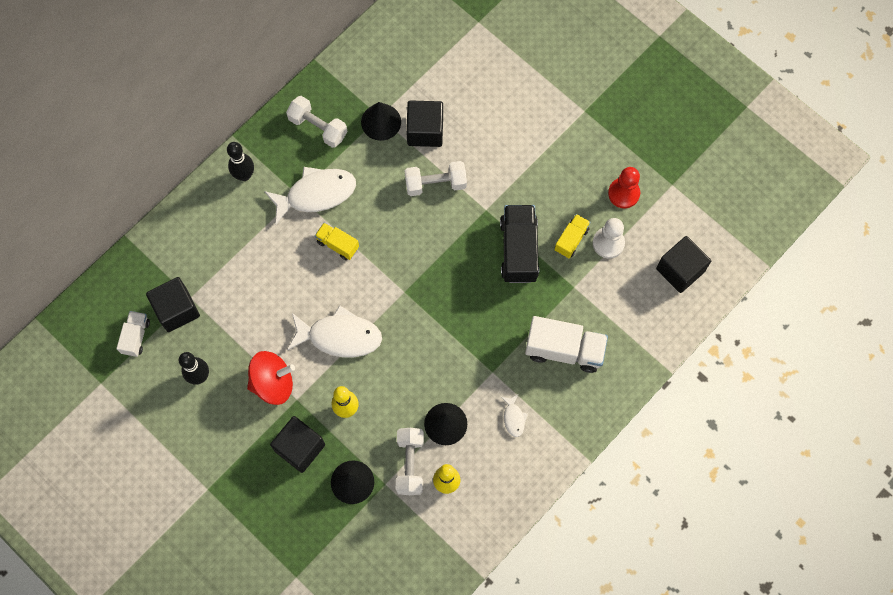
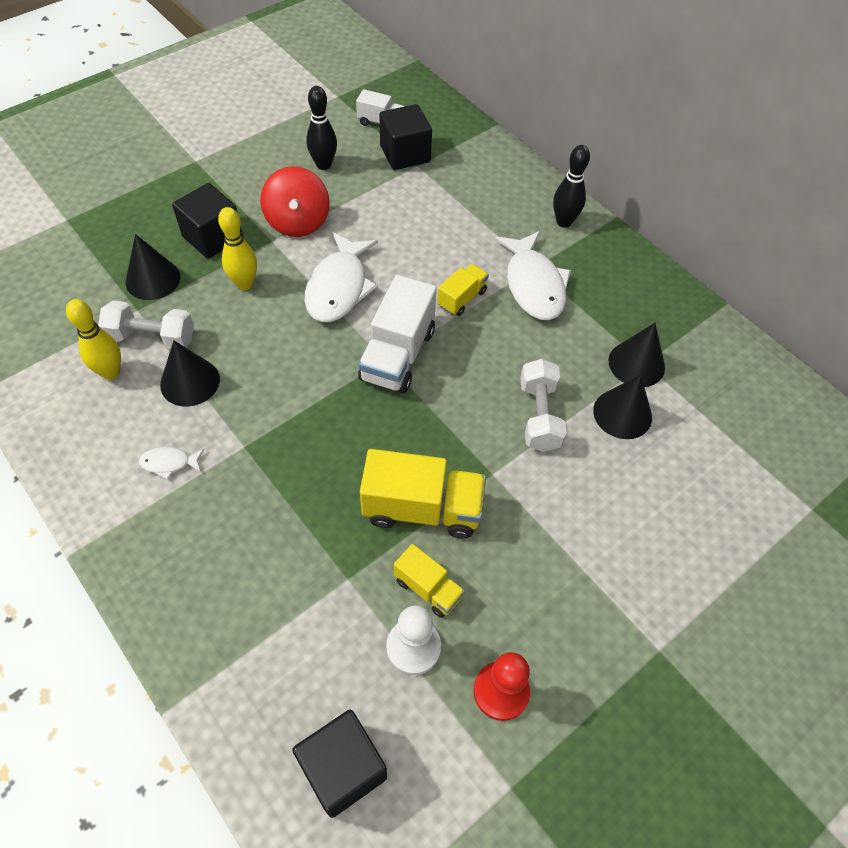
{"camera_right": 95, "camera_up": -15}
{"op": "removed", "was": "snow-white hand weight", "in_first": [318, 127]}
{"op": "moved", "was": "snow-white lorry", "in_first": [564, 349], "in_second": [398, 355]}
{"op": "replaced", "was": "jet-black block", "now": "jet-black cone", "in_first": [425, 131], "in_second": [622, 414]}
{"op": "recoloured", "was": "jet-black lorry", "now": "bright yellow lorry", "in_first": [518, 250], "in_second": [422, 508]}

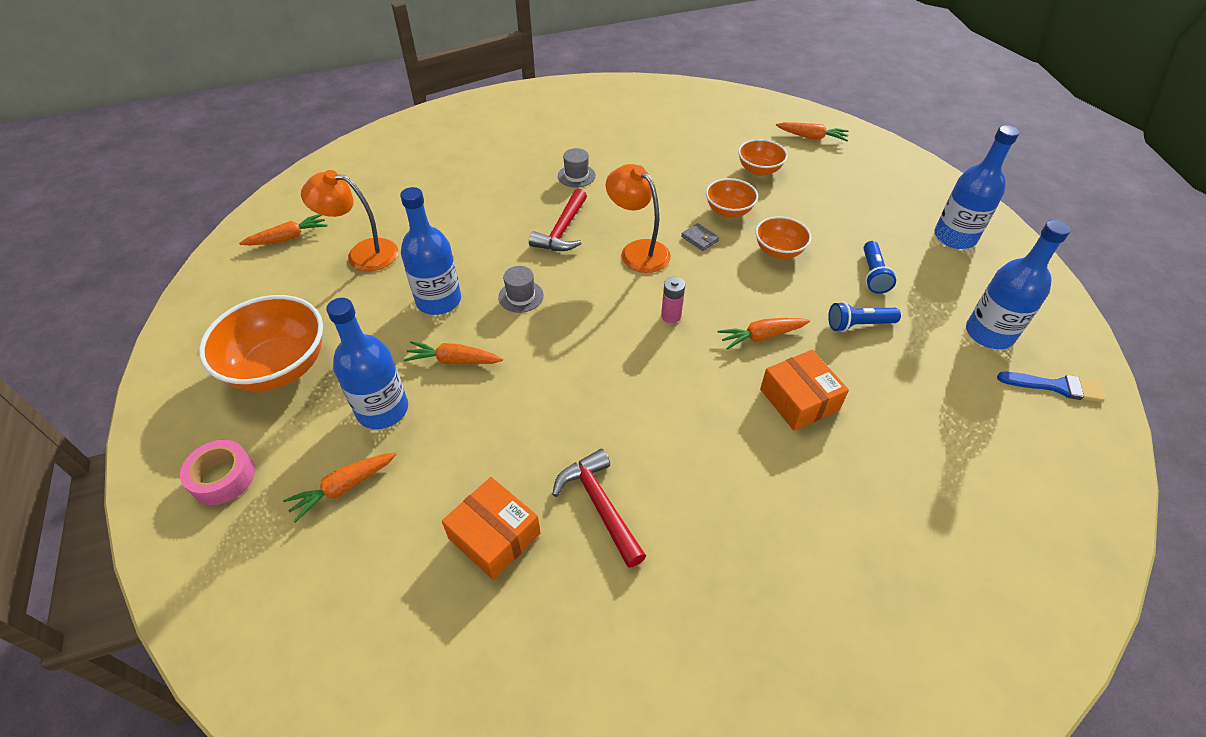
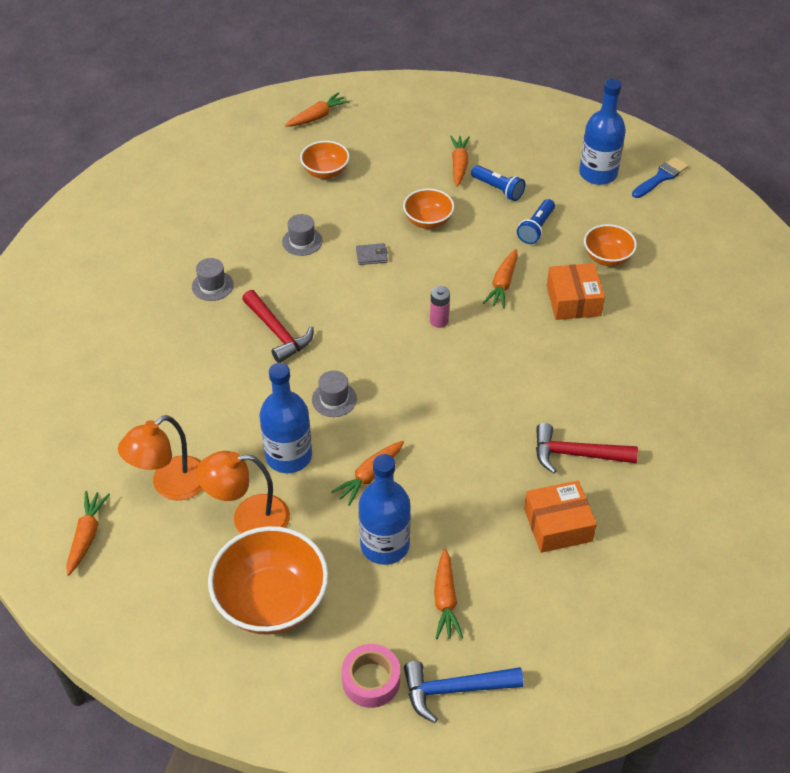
{"camera_right": -55, "camera_up": 0}
{"op": "removed", "was": "blue drink bottle", "in_first": [954, 237]}
{"op": "added", "now": "ash-grey top hat", "in_second": [302, 241]}
{"op": "added", "now": "blue claw hammer", "in_second": [454, 690]}
{"op": "added", "now": "bright orange carrot", "in_second": [459, 165]}
{"op": "moved", "was": "bright orange lamp", "in_first": [637, 251], "in_second": [249, 519]}
{"op": "moved", "was": "bright orange deep dish", "in_first": [728, 211], "in_second": [607, 257]}
{"op": "turned", "was": "bright orange package", "in_first": [799, 399], "in_second": [573, 301], "clockwise": 75}

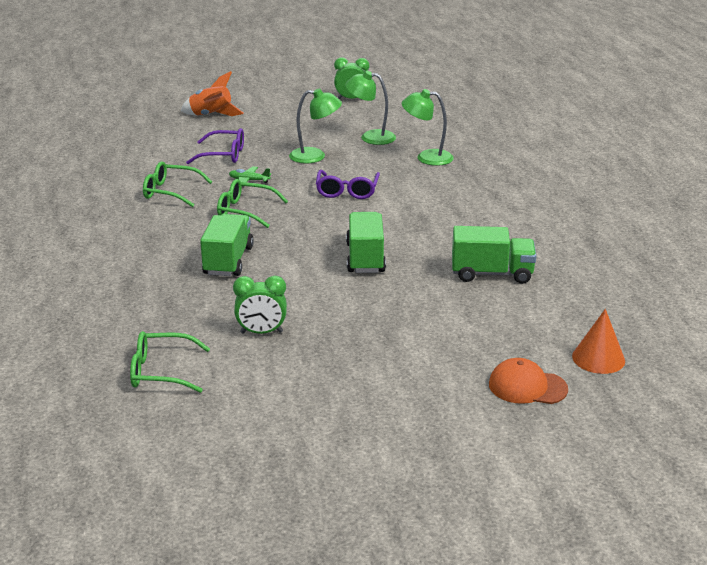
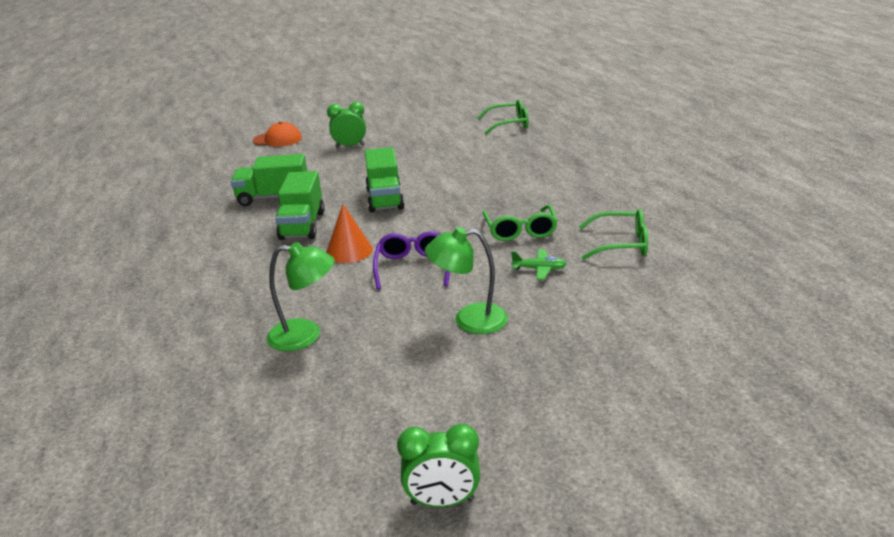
{"camera_right": 175, "camera_up": 0}
{"op": "removed", "was": "bright orange toy rocket", "in_first": [211, 115]}
{"op": "removed", "was": "violet spectacles", "in_first": [223, 155]}
{"op": "removed", "was": "leaf-green lamp", "in_first": [370, 137]}
{"op": "moved", "was": "leaf-green lorry", "in_first": [228, 261], "in_second": [302, 225]}
{"op": "moved", "was": "leaf-green bedside clock", "in_first": [261, 332], "in_second": [350, 146]}
{"op": "moved", "was": "bright orange cone", "in_first": [598, 358], "in_second": [349, 251]}
{"op": "turned", "was": "leaf-green spectacles", "in_first": [245, 211], "in_second": [520, 230], "clockwise": 75}

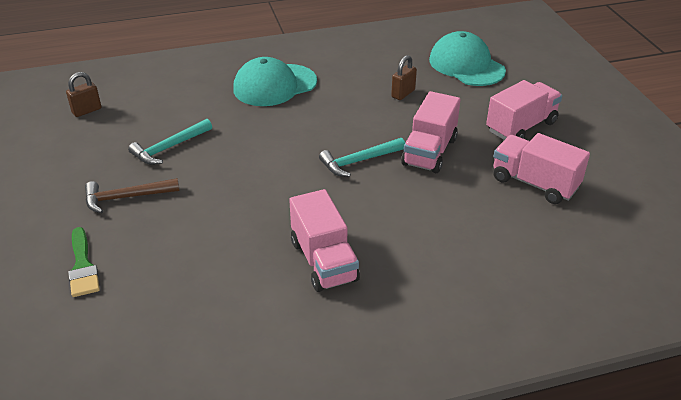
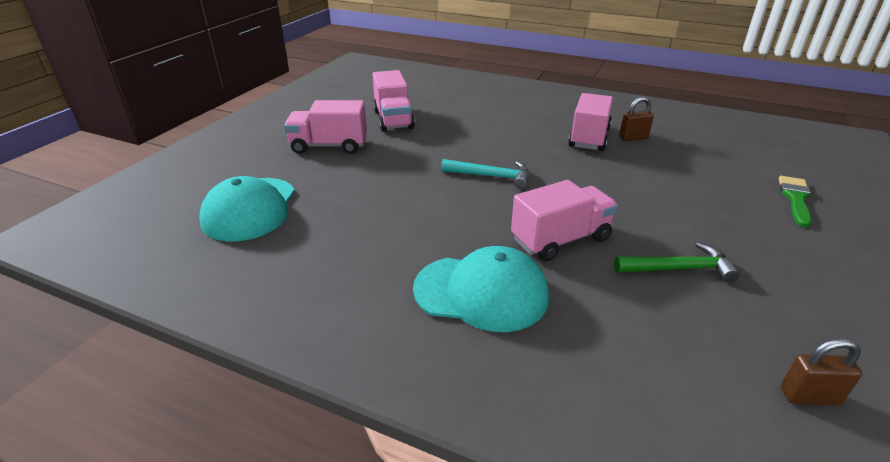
{"camera_right": -140, "camera_up": -5}
{"op": "removed", "was": "dark brown claw hammer", "in_first": [126, 197]}
{"op": "moved", "was": "dark brown lock", "in_first": [403, 93], "in_second": [633, 138]}
{"op": "moved", "was": "rosy lorry", "in_first": [429, 152], "in_second": [560, 239]}
{"op": "recoloured", "was": "teal claw hammer", "now": "leaf-green claw hammer", "in_first": [169, 148], "in_second": [679, 269]}

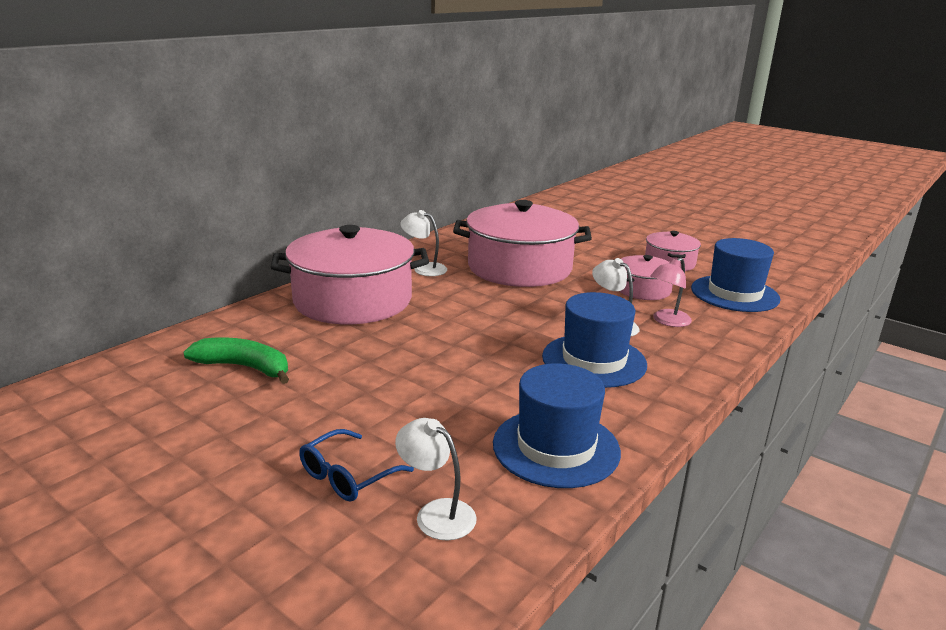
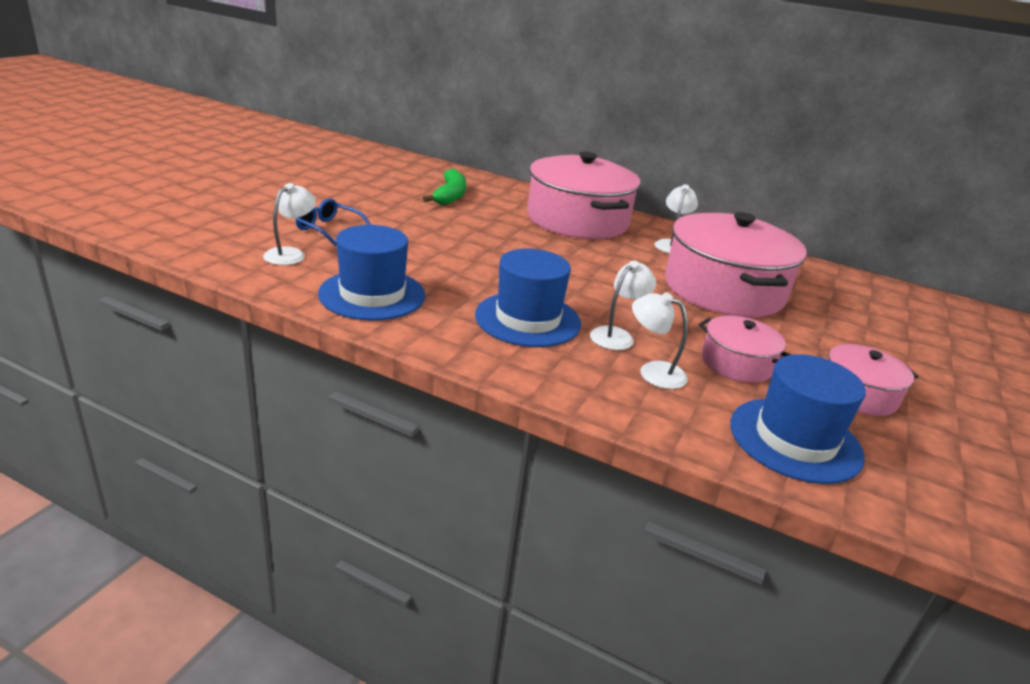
{"camera_right": 75, "camera_up": 5}
{"op": "recoloured", "was": "rosy lamp", "now": "snow-white lamp", "in_first": [667, 321], "in_second": [653, 371]}

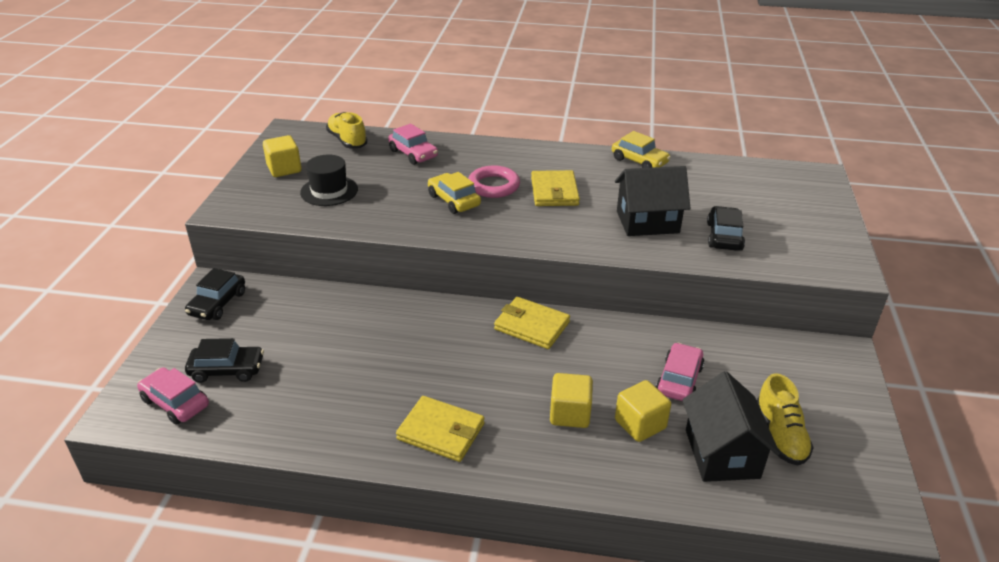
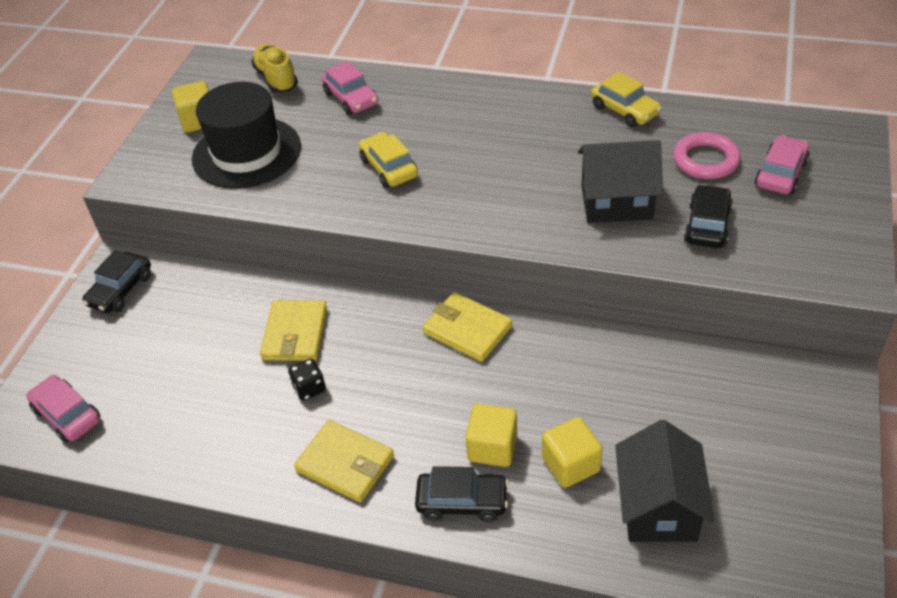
{"camera_right": 10, "camera_up": 10}
{"op": "removed", "was": "bright yellow lace-up shoe", "in_first": [780, 435]}
{"op": "added", "now": "jet-black dice", "in_second": [309, 388]}
{"op": "moved", "was": "jet-black toy car", "in_first": [227, 370], "in_second": [462, 502]}
{"op": "moved", "was": "rosy hoop", "in_first": [493, 186], "in_second": [705, 160]}
{"op": "moved", "was": "bright yellow wallet", "in_first": [554, 192], "in_second": [295, 334]}
{"op": "moved", "was": "rosy toy car", "in_first": [679, 380], "in_second": [780, 174]}
{"op": "resized", "was": "jet-black top hat", "in_first": [329, 191], "in_second": [246, 152], "ratio": 1.64}

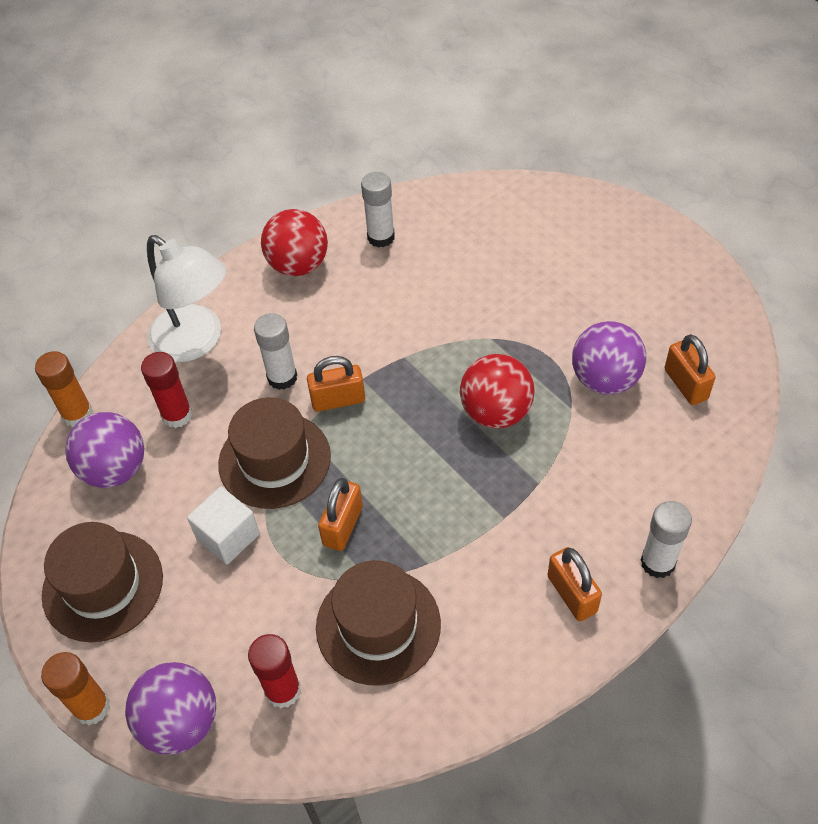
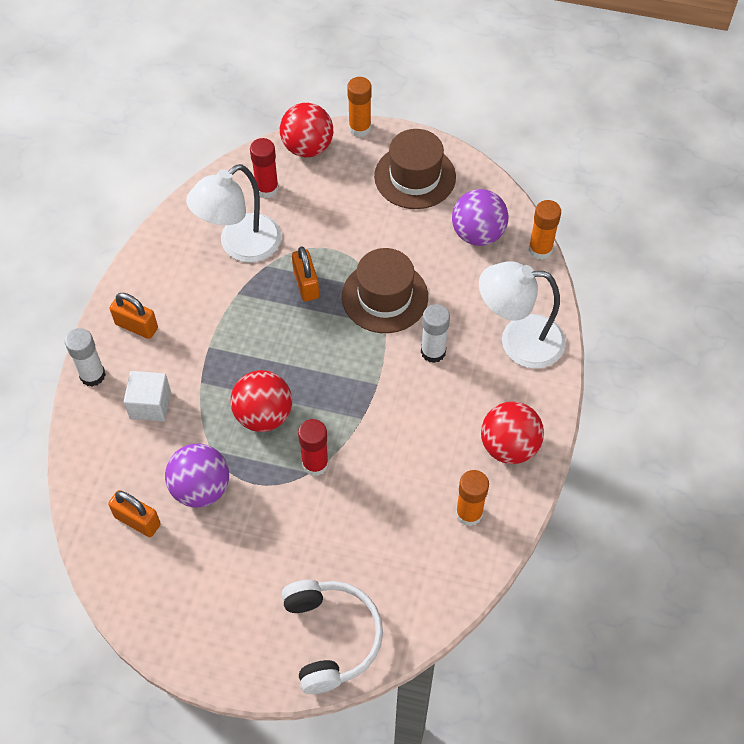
{"camera_right": 140, "camera_up": 5}
{"op": "removed", "was": "bright orange lock", "in_first": [338, 400]}
{"op": "added", "now": "snow-white headset", "in_second": [331, 637]}
{"op": "moved", "was": "red stick of glue", "in_first": [177, 415], "in_second": [315, 464]}
{"op": "moved", "was": "snow-white block", "in_first": [228, 536], "in_second": [150, 405]}
{"op": "replaced", "was": "dark brown top hat", "now": "snow-white lamp", "in_first": [378, 625], "in_second": [240, 246]}
{"op": "recoloured", "was": "violet sphere", "now": "red sphere", "in_first": [181, 722], "in_second": [307, 147]}
{"op": "recoloured", "was": "snow-white stick of glue", "now": "bright orange stick of glue", "in_first": [381, 237], "in_second": [469, 513]}

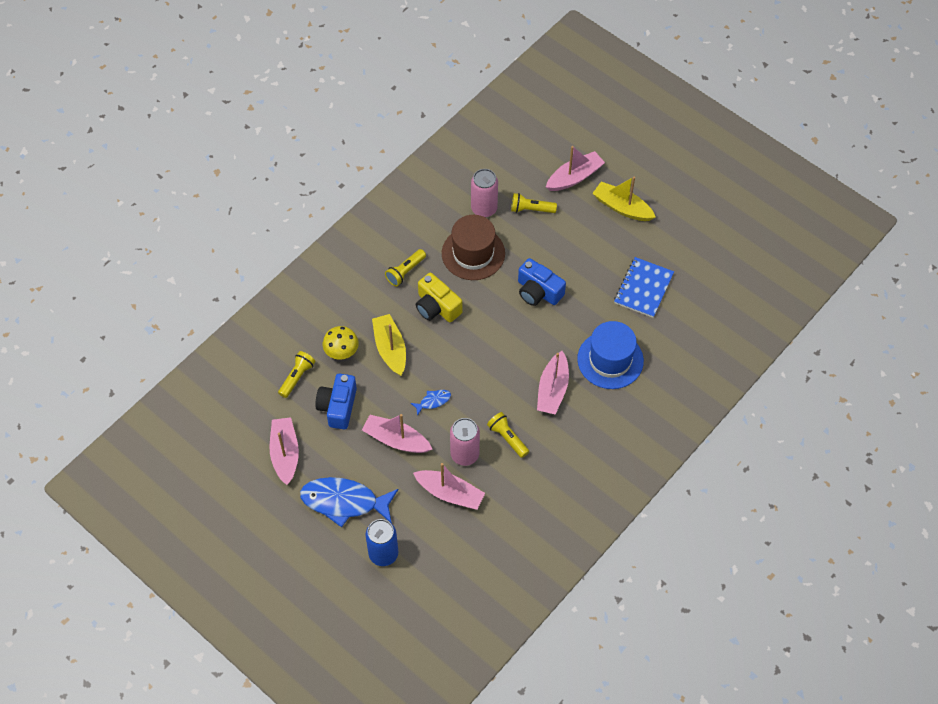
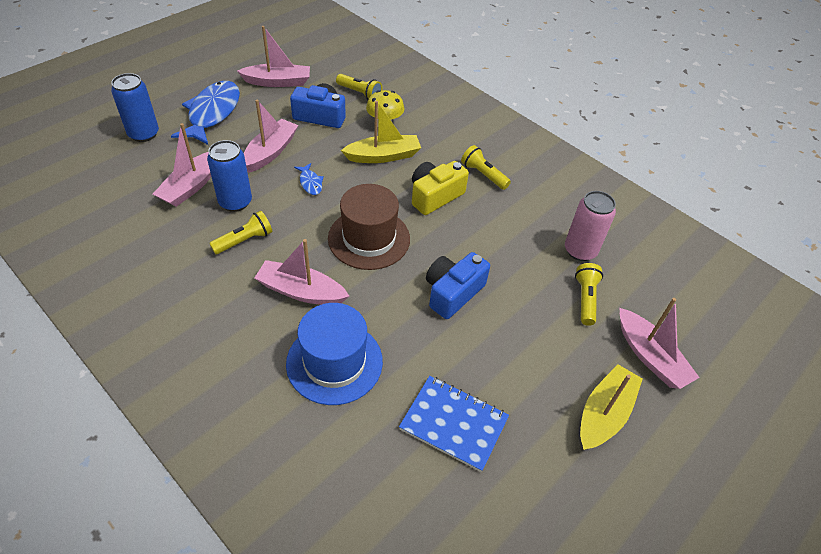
{"camera_right": 90, "camera_up": -10}
{"op": "moved", "was": "dark brown top hat", "in_first": [473, 253], "in_second": [369, 238]}
{"op": "recoloured", "was": "rosy tin", "now": "blue tin", "in_first": [464, 454], "in_second": [235, 202]}

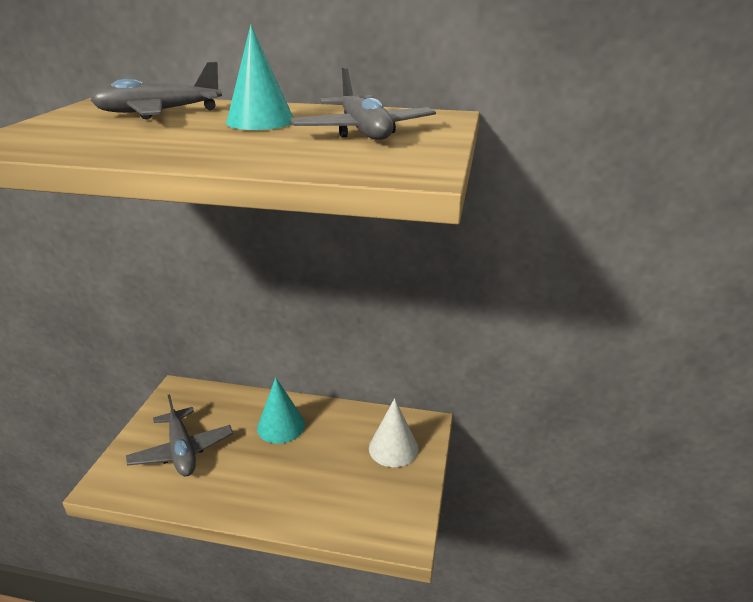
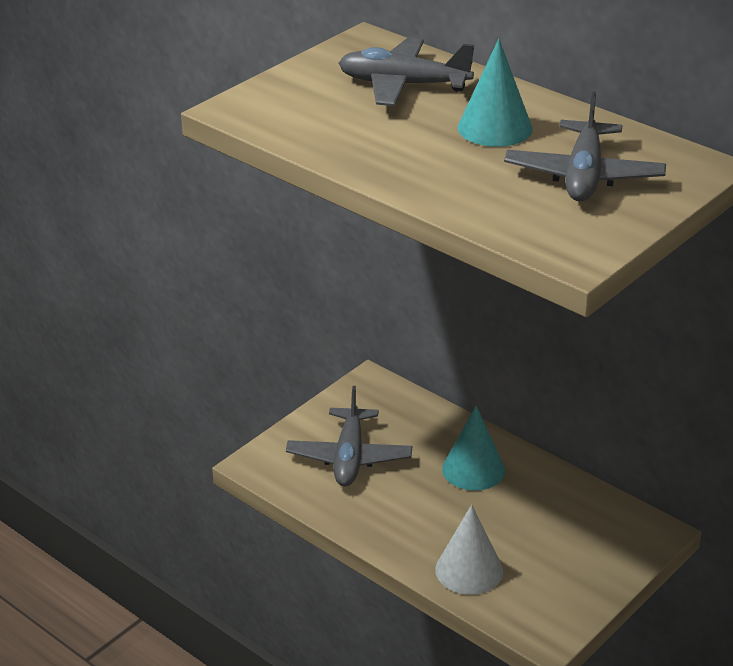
{"camera_right": 30, "camera_up": 5}
{"op": "moved", "was": "snow-white cone", "in_first": [393, 448], "in_second": [469, 570]}

